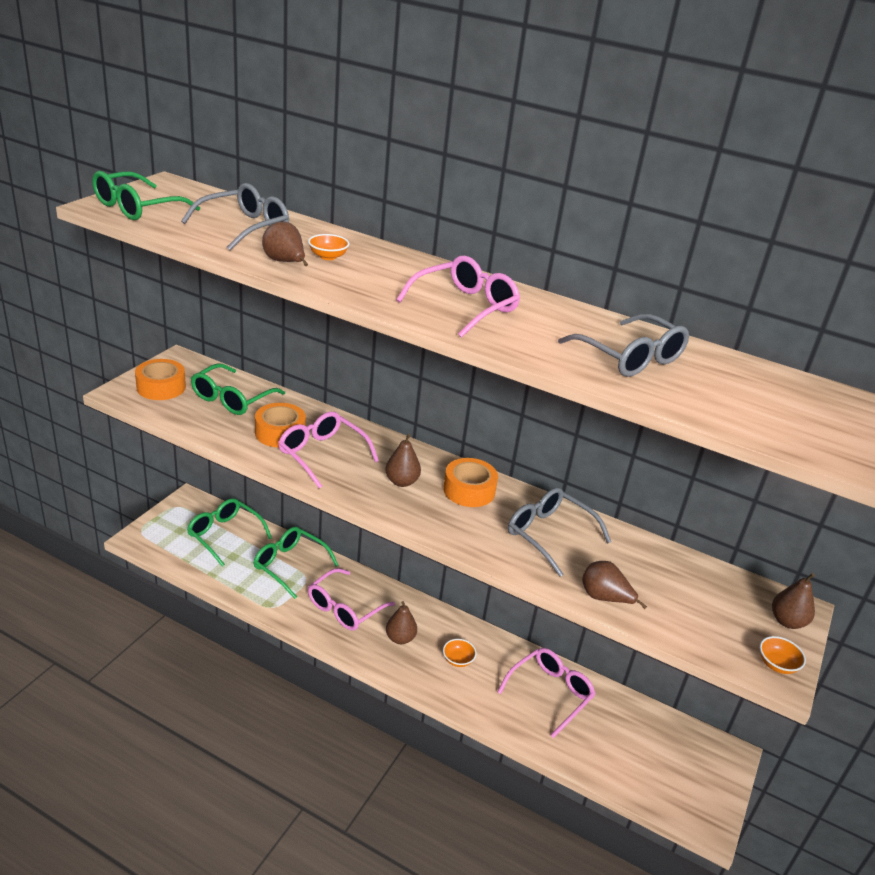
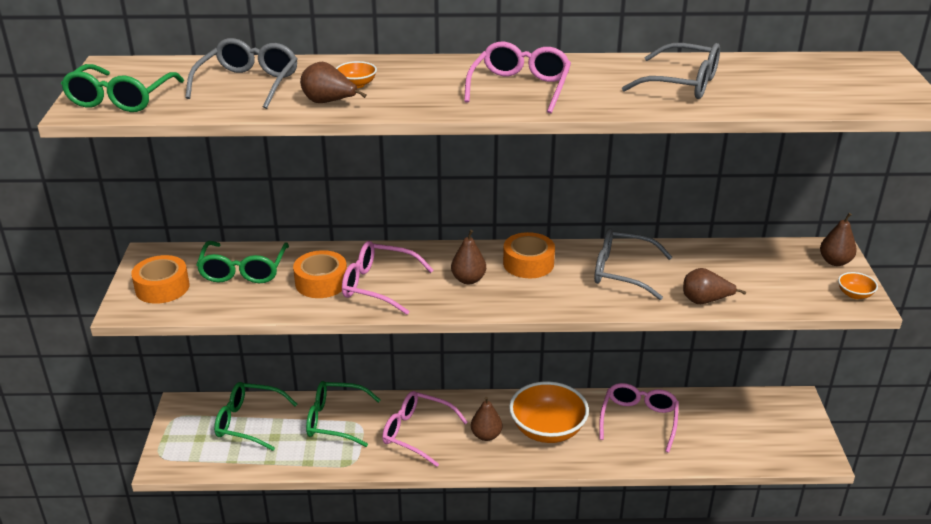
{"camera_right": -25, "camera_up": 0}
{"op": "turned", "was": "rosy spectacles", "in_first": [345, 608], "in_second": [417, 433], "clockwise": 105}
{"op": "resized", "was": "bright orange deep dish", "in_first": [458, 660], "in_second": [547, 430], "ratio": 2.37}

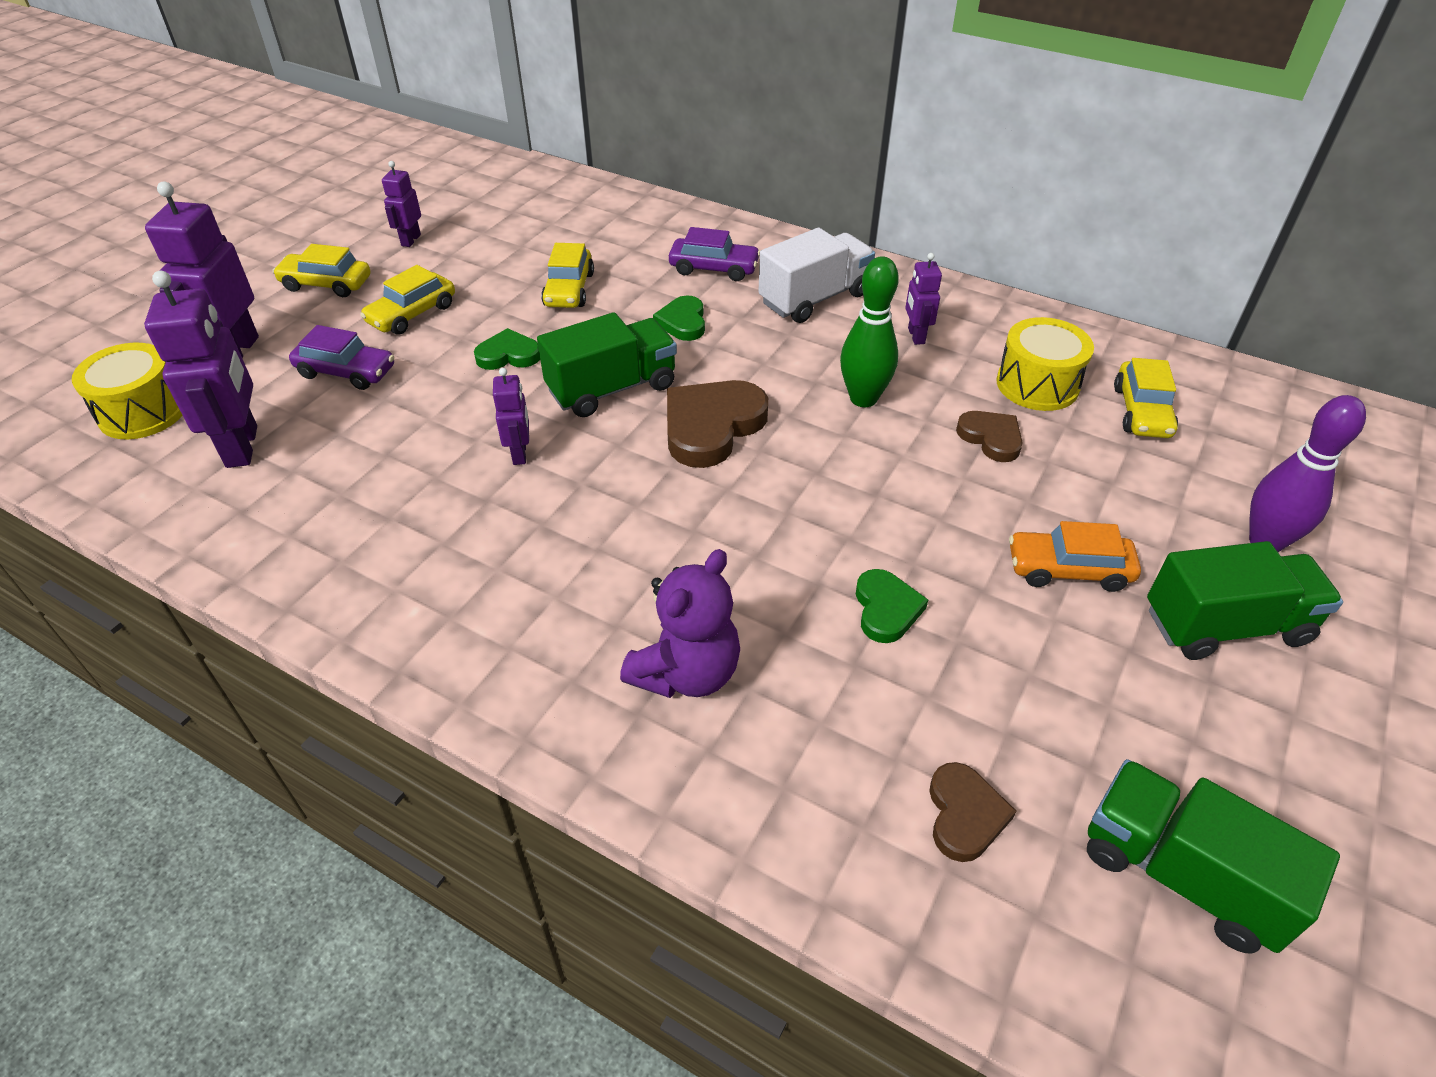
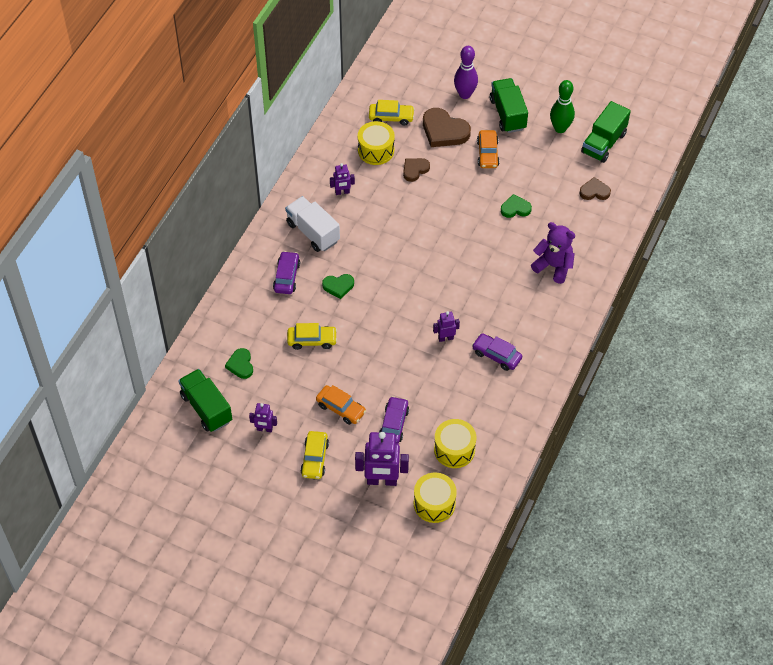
{"camera_right": -95, "camera_up": 10}
{"op": "added", "now": "violet toy car", "in_second": [496, 355]}
{"op": "moved", "was": "leaf-green heart shape", "in_first": [508, 355], "in_second": [240, 365]}
{"op": "moved", "was": "leaf-green lorry", "in_first": [612, 389], "in_second": [206, 408]}
{"op": "moved", "was": "dark brown heart shape", "in_first": [711, 427], "in_second": [444, 131]}
{"op": "moved", "was": "leaf-green tenpin", "in_first": [863, 398], "in_second": [560, 128]}
{"op": "replaced", "was": "violet robot figure", "now": "bright yellow toy drum", "in_first": [243, 446], "in_second": [454, 450]}
{"op": "recoloured", "was": "bright yellow toy car", "now": "bright orange toy car", "in_first": [412, 314], "in_second": [341, 408]}

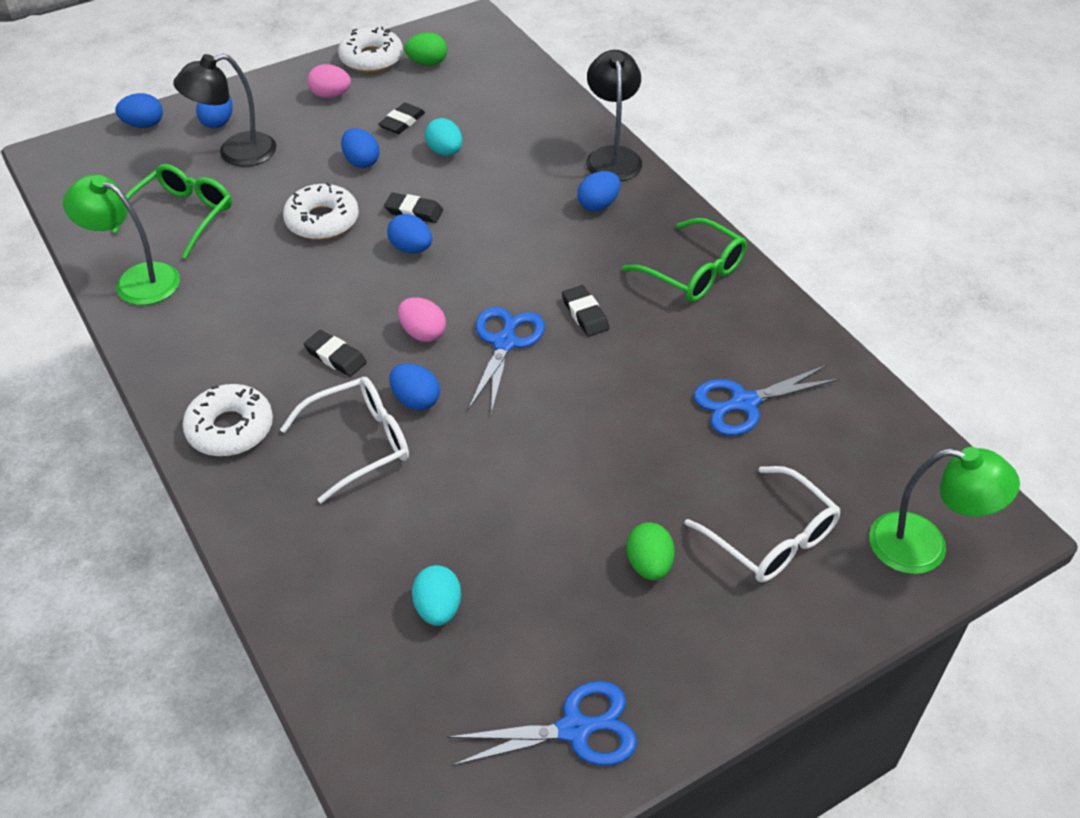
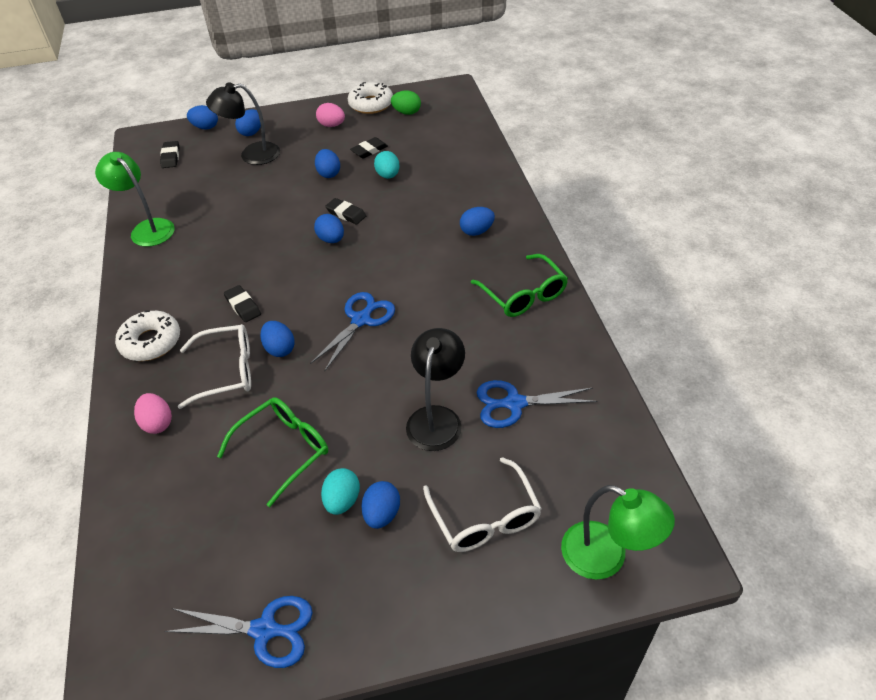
{"camera_right": 20, "camera_up": 0}
{"op": "removed", "was": "snow-white glazed donut", "in_first": [322, 221]}
{"op": "moved", "was": "leaf-green spectacles", "in_first": [182, 216], "in_second": [284, 450]}
{"op": "moved", "was": "rosy egg shape", "in_first": [423, 333], "in_second": [157, 423]}
{"op": "moved", "was": "teal egg shape", "in_first": [438, 608], "in_second": [342, 500]}
{"op": "moved", "was": "jet-black eraser", "in_first": [585, 314], "in_second": [170, 157]}
{"op": "moved", "was": "jet-black lamp", "in_first": [612, 156], "in_second": [436, 418]}
{"op": "recoloured", "was": "leaf-green egg shape", "now": "blue egg shape", "in_first": [649, 565], "in_second": [382, 514]}

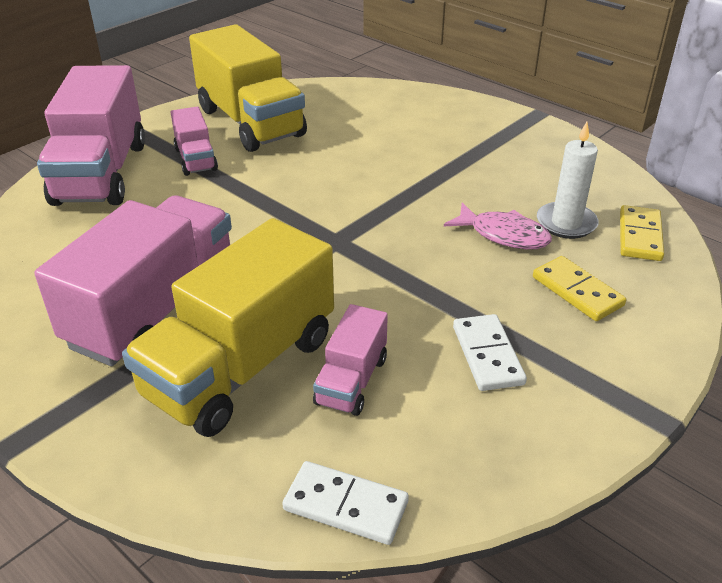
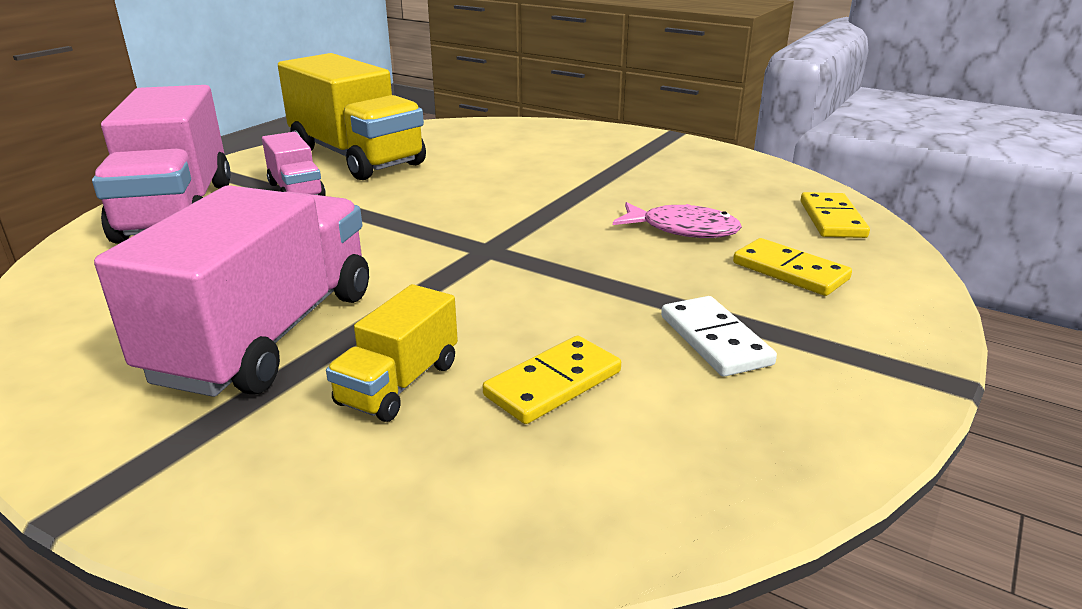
{"camera_right": -10, "camera_up": -10}
{"op": "removed", "was": "snow-white domino", "in_first": [345, 506]}
{"op": "removed", "was": "snow-white wax candle", "in_first": [566, 223]}
{"op": "replaced", "was": "rosy lorry", "now": "bright yellow domino", "in_first": [351, 381], "in_second": [553, 383]}
{"op": "resized", "was": "bright yellow lorry", "in_first": [241, 367], "in_second": [399, 384], "ratio": 0.49}

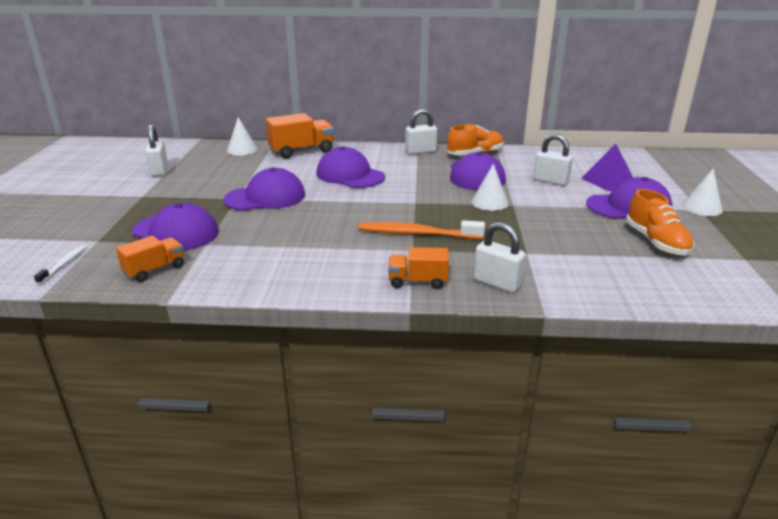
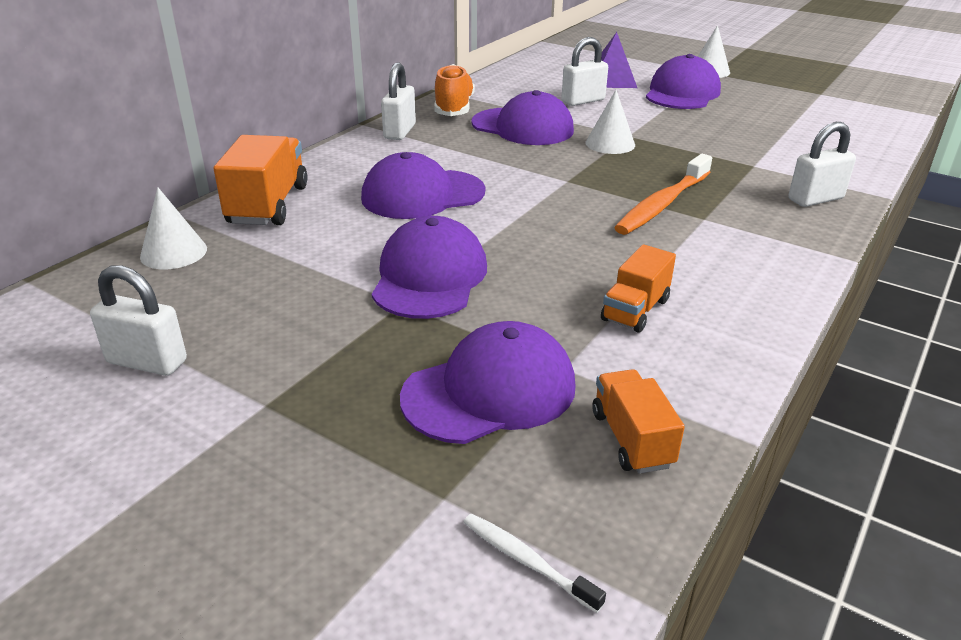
{"camera_right": -60, "camera_up": 5}
{"op": "removed", "was": "bright orange lace-up shoe", "in_first": [656, 242]}
{"op": "moved", "was": "bright orange lorry", "in_first": [417, 282], "in_second": [635, 310]}

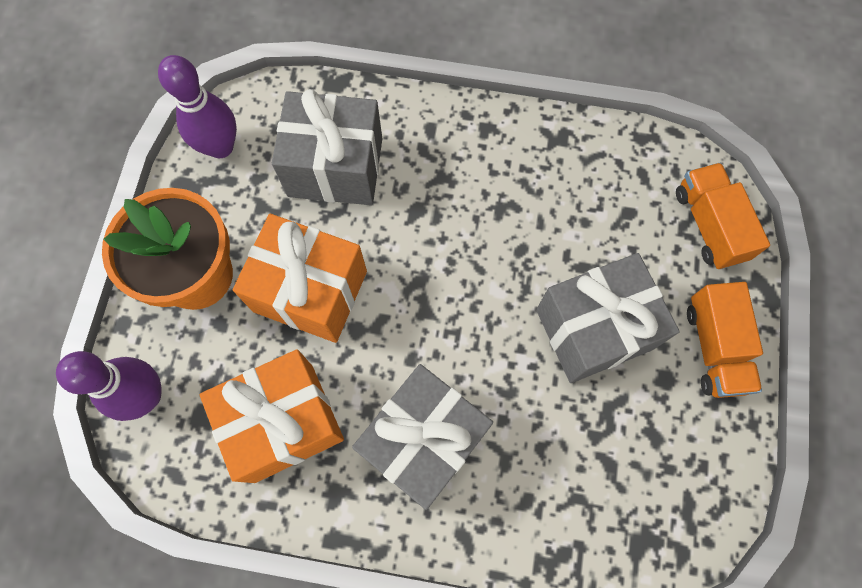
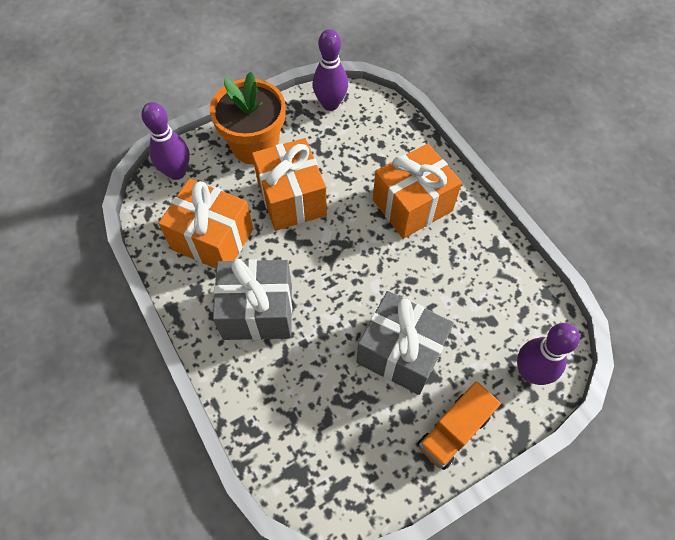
{"camera_right": 50, "camera_up": -10}
{"op": "removed", "was": "ash-grey present", "in_first": [335, 167]}
{"op": "added", "now": "bright orange present", "in_second": [412, 205]}
{"op": "replaced", "was": "bright orange lorry", "now": "violet tenpin", "in_first": [709, 225], "in_second": [530, 372]}

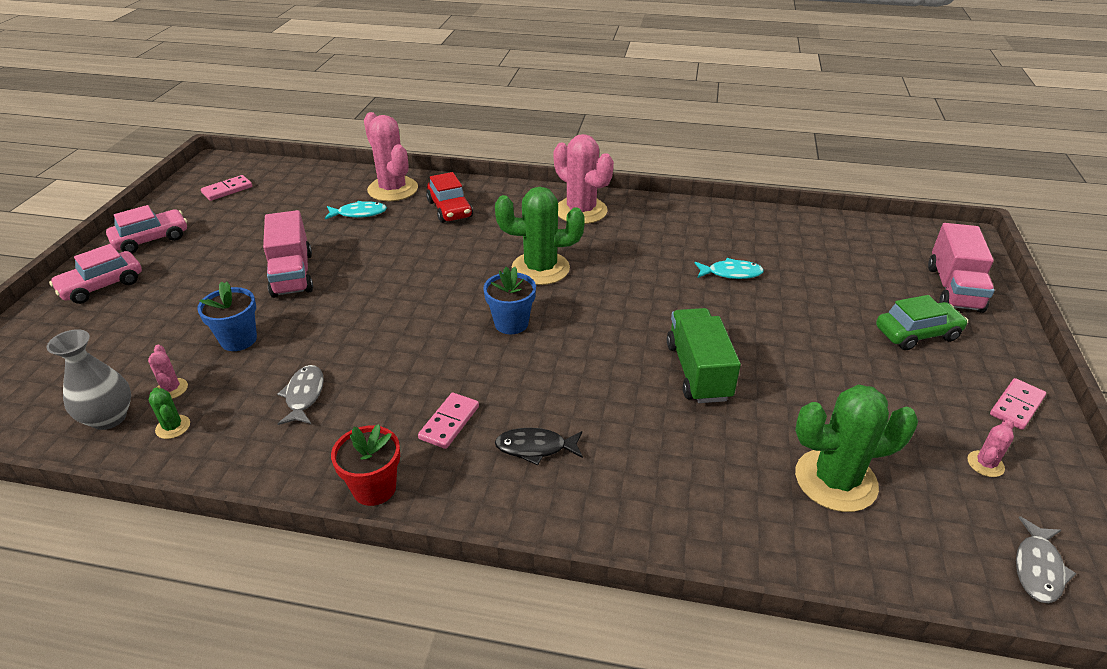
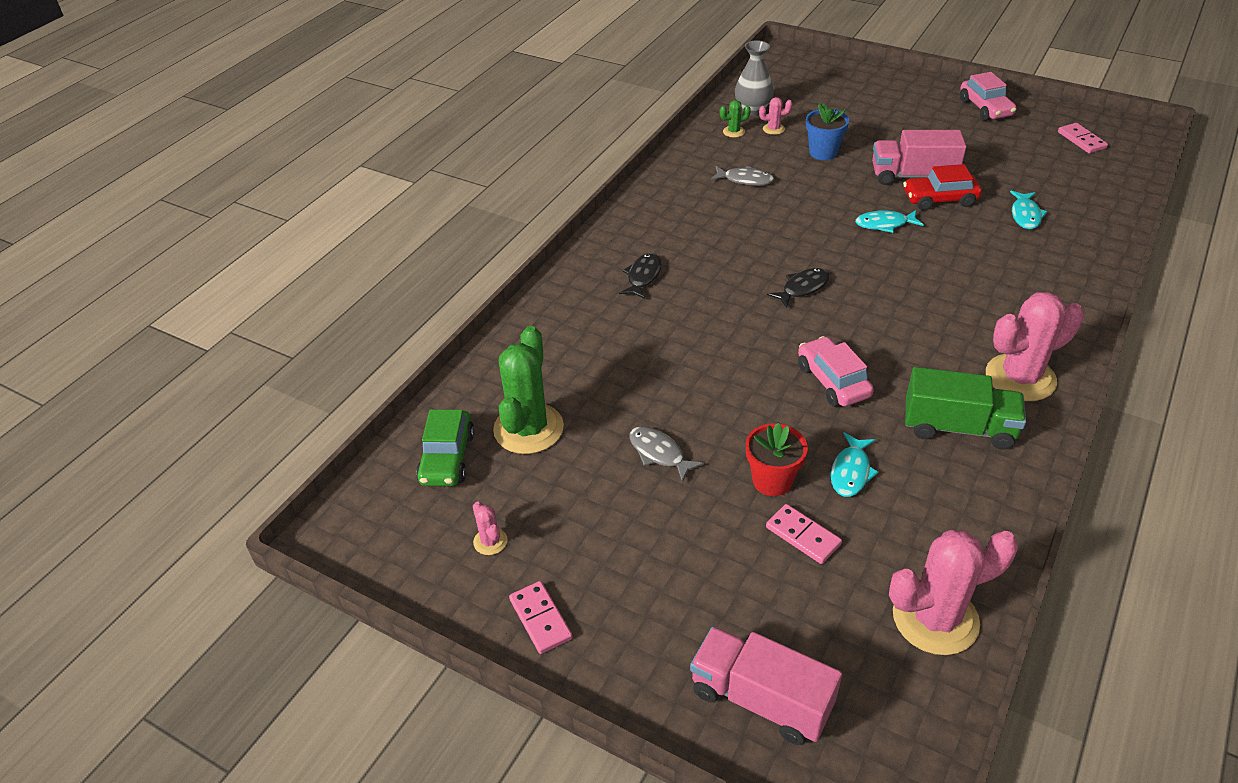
{"camera_right": 110, "camera_up": 5}
{"op": "removed", "was": "leaf-green saguaro cactus", "in_first": [540, 268]}
{"op": "added", "now": "teal fish figure", "in_second": [884, 224]}
{"op": "moved", "was": "rosy toy car", "in_first": [102, 286], "in_second": [832, 381]}
{"op": "moved", "was": "red flower pot", "in_first": [374, 488], "in_second": [772, 481]}
{"op": "moved", "was": "rosy saguaro cactus", "in_first": [393, 189], "in_second": [935, 618]}
{"op": "moved", "was": "rosy domino", "in_first": [449, 422], "in_second": [803, 536]}
{"op": "moved", "was": "red toy car", "in_first": [450, 209], "in_second": [939, 199]}
{"op": "moved", "was": "leaf-green lorry", "in_first": [698, 371], "in_second": [958, 427]}
{"op": "moved", "was": "leaf-green toy car", "in_first": [917, 334], "in_second": [447, 458]}
{"op": "moved", "was": "ash-grey fish figure", "in_first": [1038, 568], "in_second": [659, 453]}
{"op": "replaced", "was": "blue flower pot", "now": "jet-black fish figure", "in_first": [511, 323], "in_second": [802, 288]}

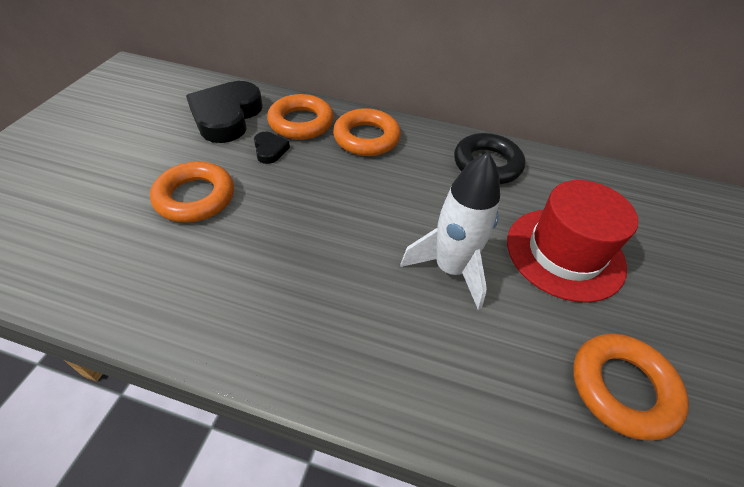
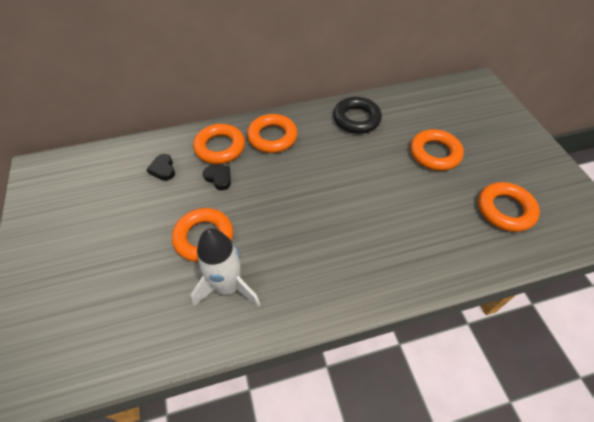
{"camera_right": -30, "camera_up": 5}
{"op": "moved", "was": "snow-white toy rocket", "in_first": [450, 269], "in_second": [228, 287]}
{"op": "replaced", "was": "red top hat", "now": "bright orange hoop", "in_first": [564, 253], "in_second": [434, 153]}
{"op": "resized", "was": "jet-black heart shape", "in_first": [226, 116], "in_second": [163, 169], "ratio": 0.46}

